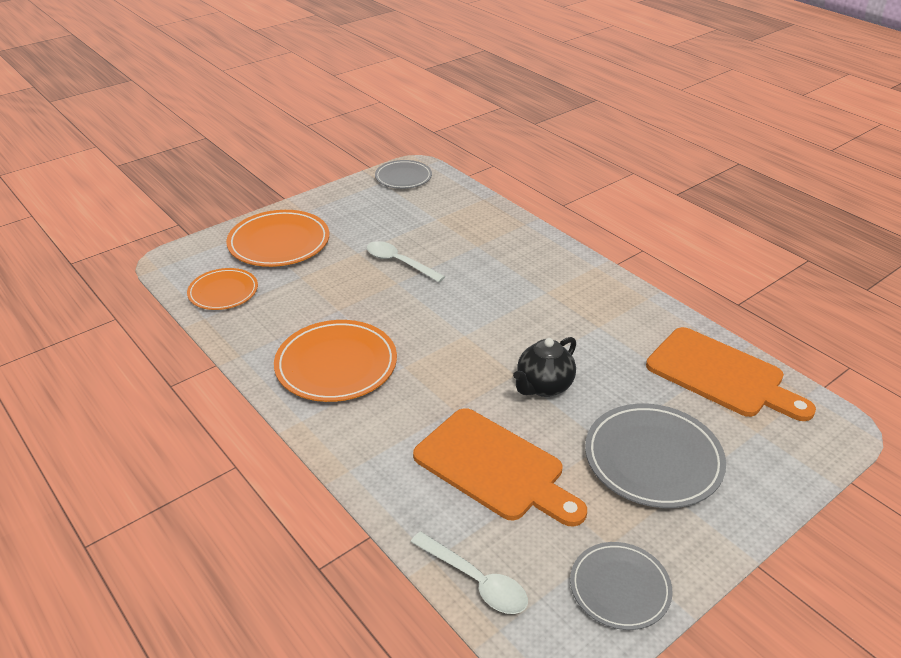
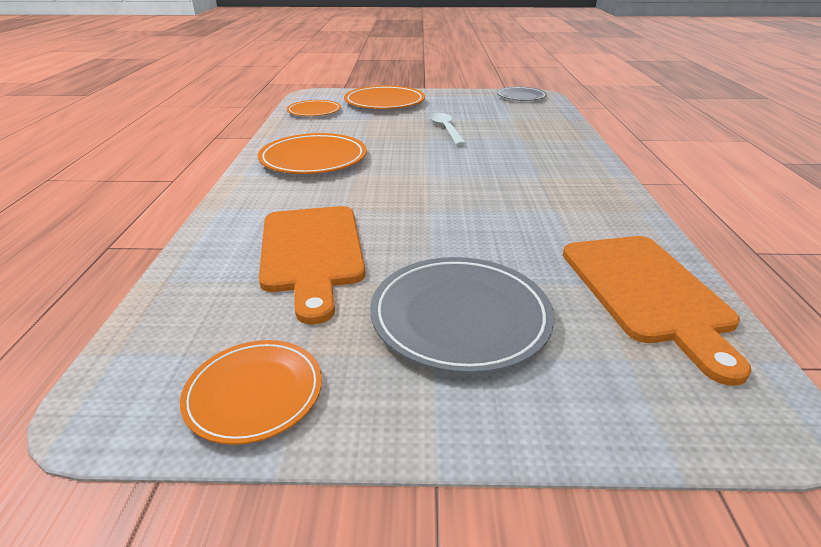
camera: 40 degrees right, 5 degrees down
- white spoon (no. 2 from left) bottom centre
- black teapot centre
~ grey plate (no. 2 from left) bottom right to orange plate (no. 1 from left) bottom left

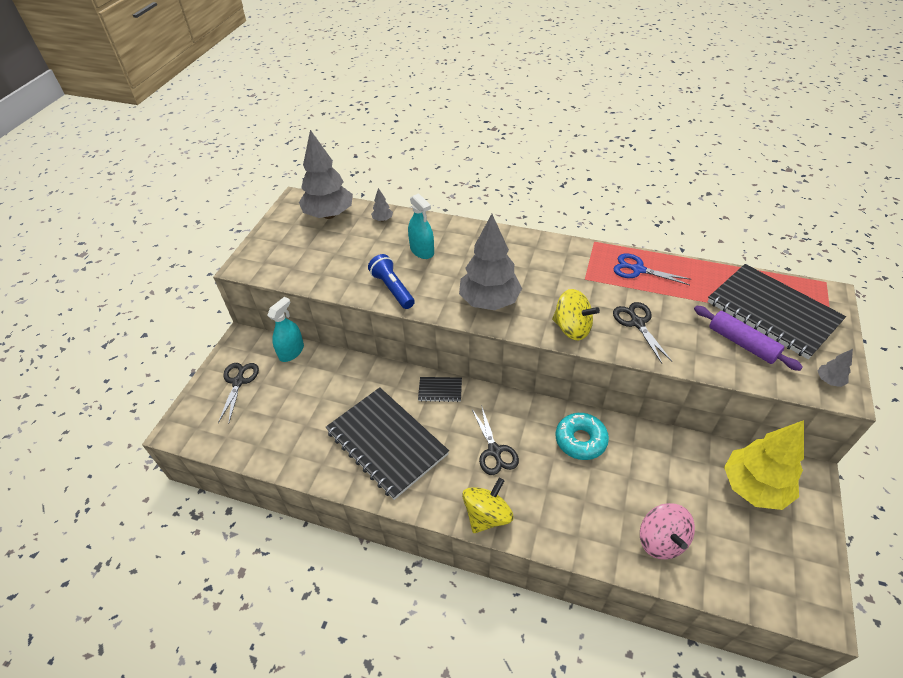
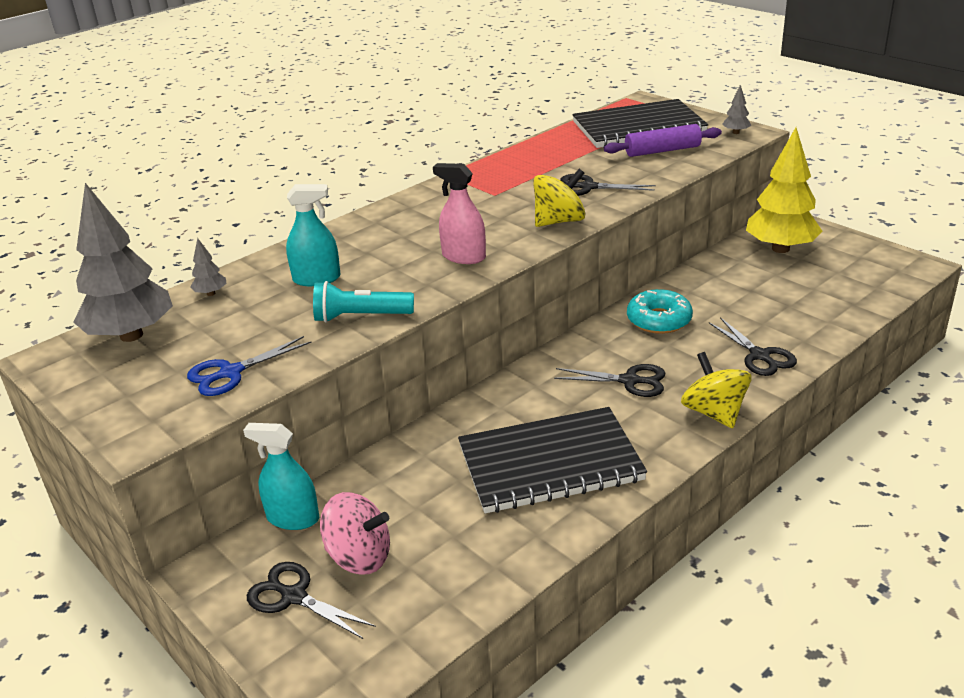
camera: 60 degrees left, 15 degrees down
- black notebook (no. 2 from left) centre
+ black scissors (no. 4 from left) middle right
~ blue scissors middle right to middle left
~ pink spinning top bottom right to bottom centre
~ grey tree (no. 3 from left) centre to pink spray bottle top centre
~ blue flashlight centre to turquoise flashlight centre
~ turquoise spray bottle (no. 1 from left) middle left = bottom left 45 degrees counterclockwise

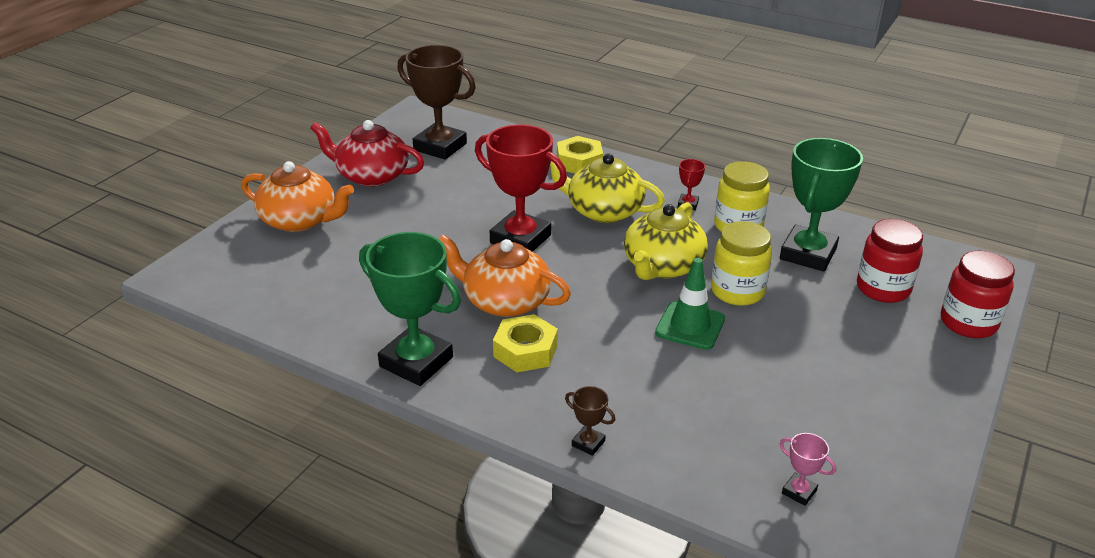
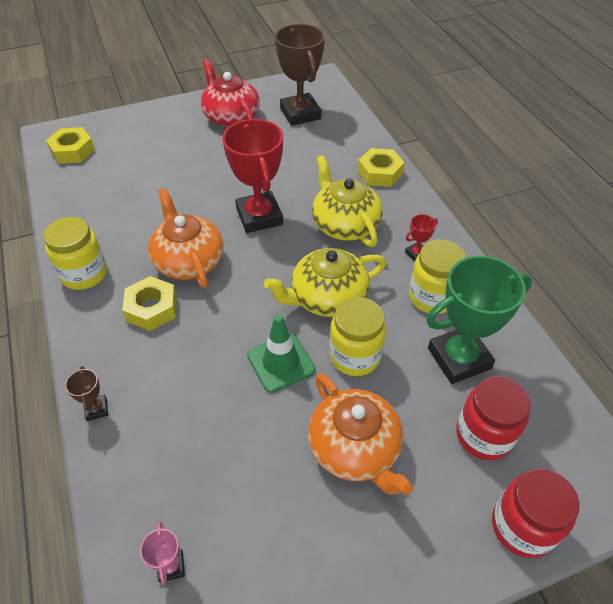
camera: 40 degrees right, 15 degrees up
+ yellow nut (no. 1 from left) top left
~ orange teapot (no. 1 from left in the first image) middle left to orange teapot (no. 2 from left) bottom centre
~ green trophy (no. 1 from left) centre to yellow jar (no. 1 from left) middle left

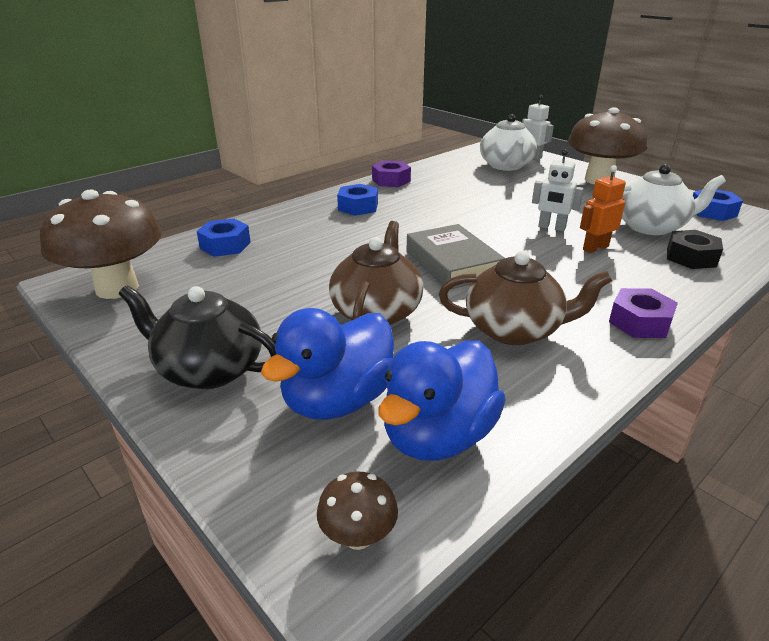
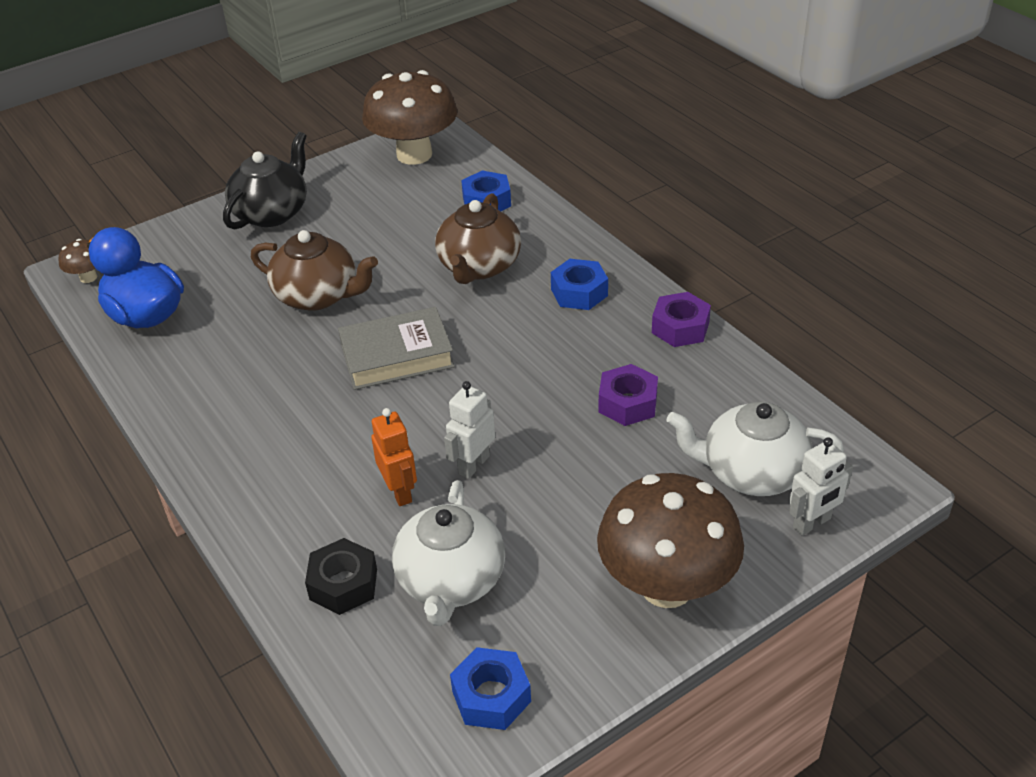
camera: 100 degrees right, 10 degrees up
- blue duck (no. 1 from left) centre
~ brown teapot (no. 2 from left) middle right to top centre
~ purple nut (no. 2 from left in the first image) middle right to purple nut (no. 1 from left) centre

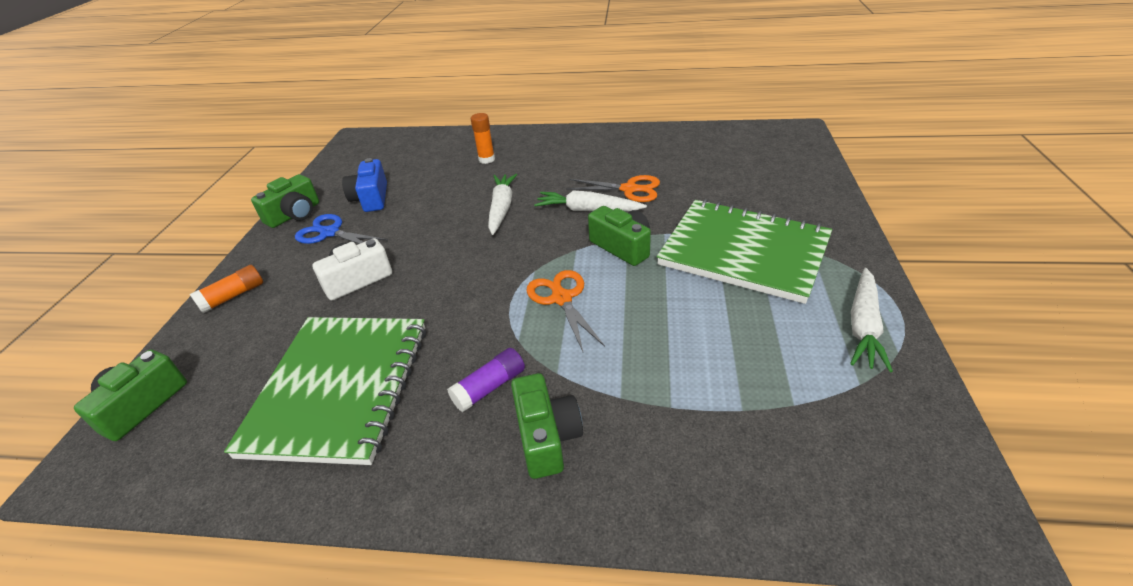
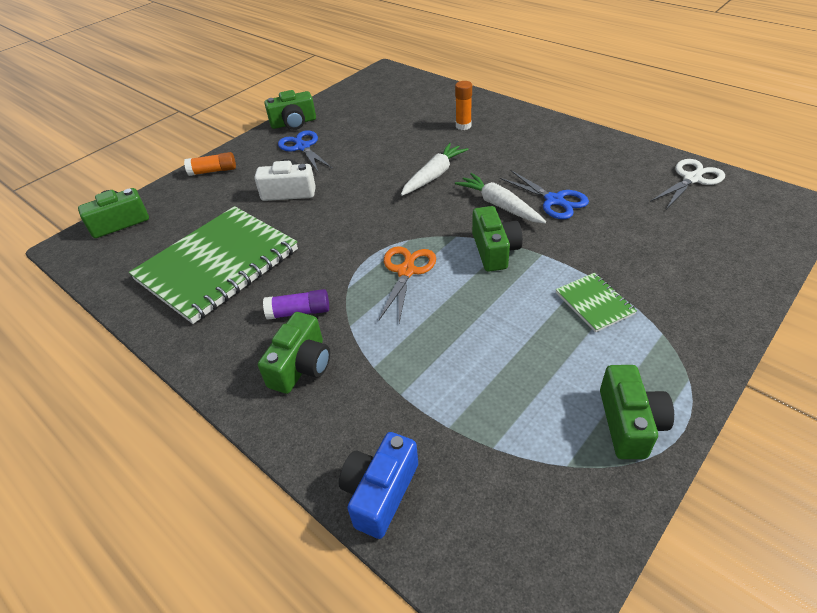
camera: 35 degrees right, 5 degrees up
+ white scissors top right
~ blue camera top left to bottom centre
~ white carrot (no. 3 from left) middle right to green camera (no. 5 from left) bottom right
~ orange scissors (no. 2 from left) top centre to blue scissors (no. 2 from left) top centre
~ green notebook (no. 2 from left) centre = middle right x0.43

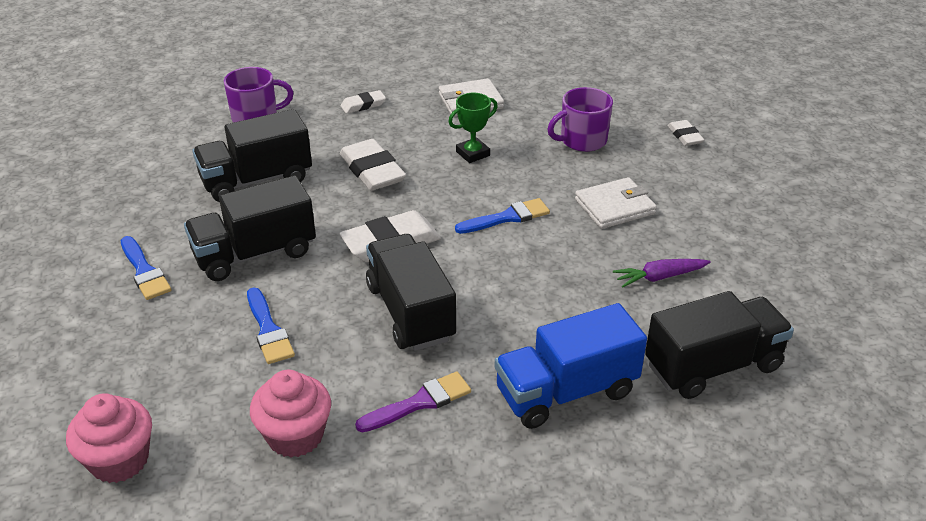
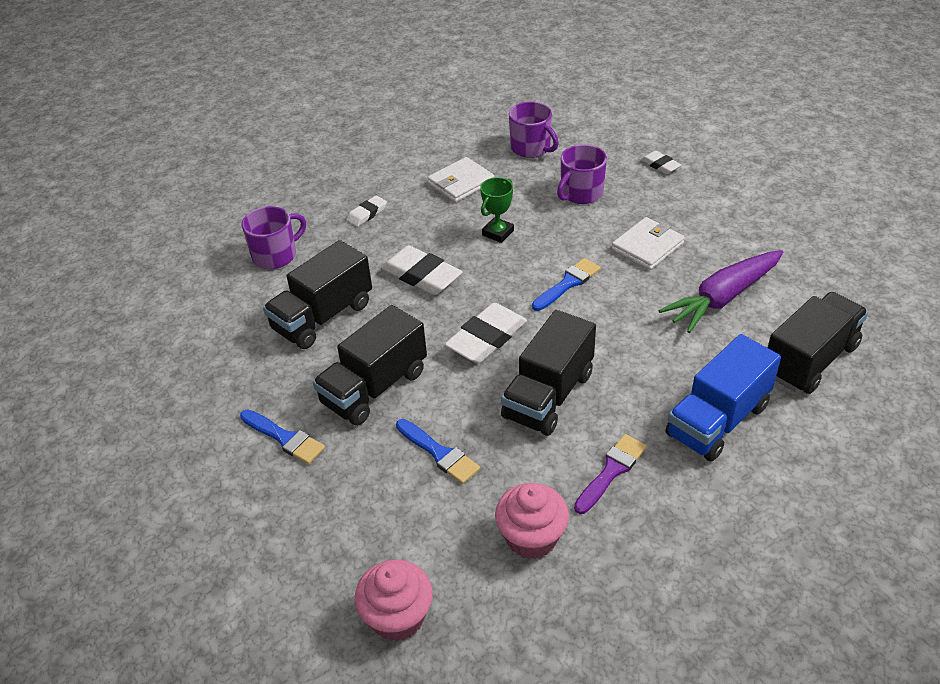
camera: 20 degrees left, 5 degrees up
+ purple mug (no. 2 from left) top centre
~ black truck (no. 3 from left) centre = centre 105 degrees counterclockwise
~ purple carrot middle right = middle right x1.83

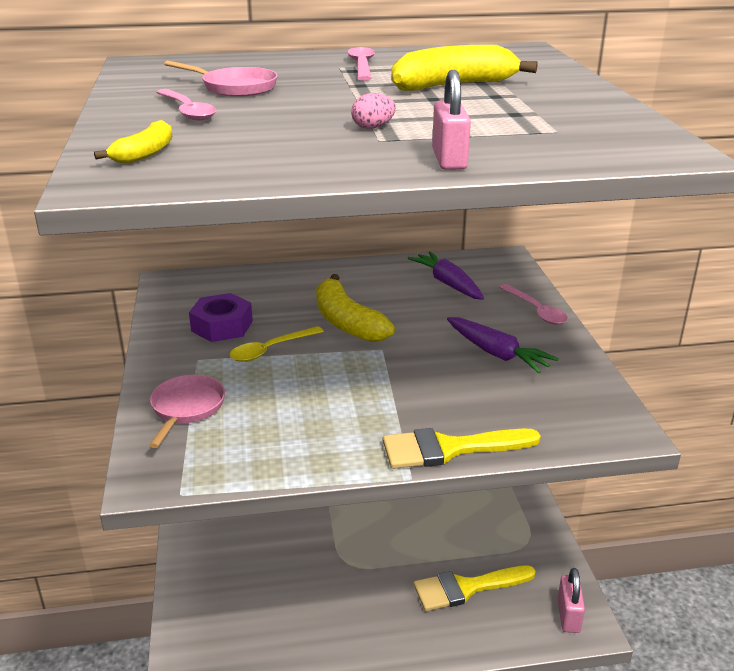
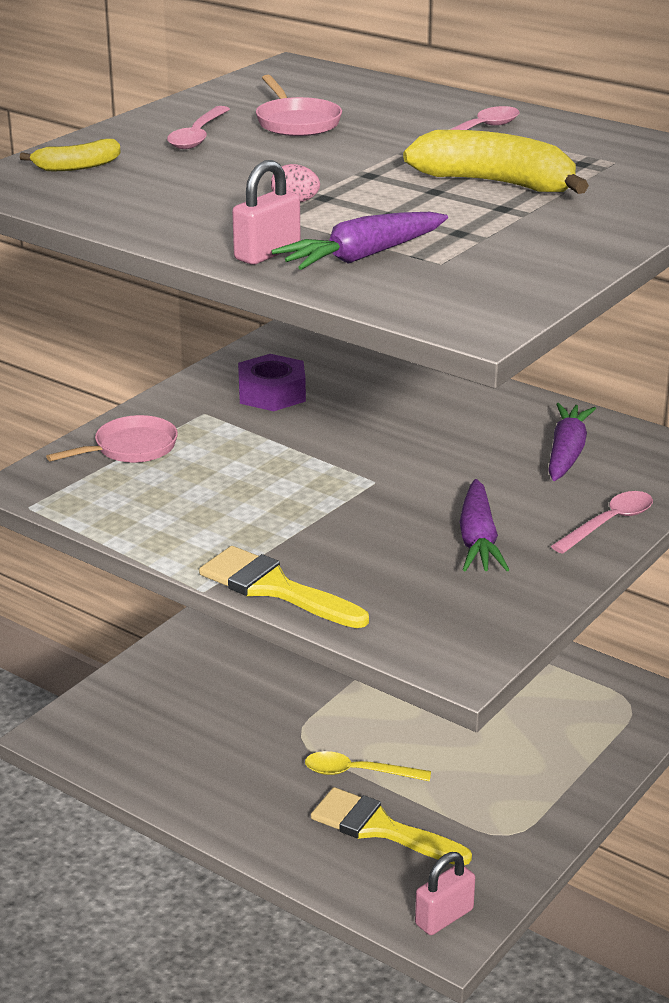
camera: 45 degrees right, 0 degrees up
- yellow banana (no. 2 from left) centre
+ purple carrot (no. 1 from left) top centre
~ yellow spoon centre to bottom centre
~ pink spoon (no. 3 from left) middle right = middle right 150 degrees counterclockwise

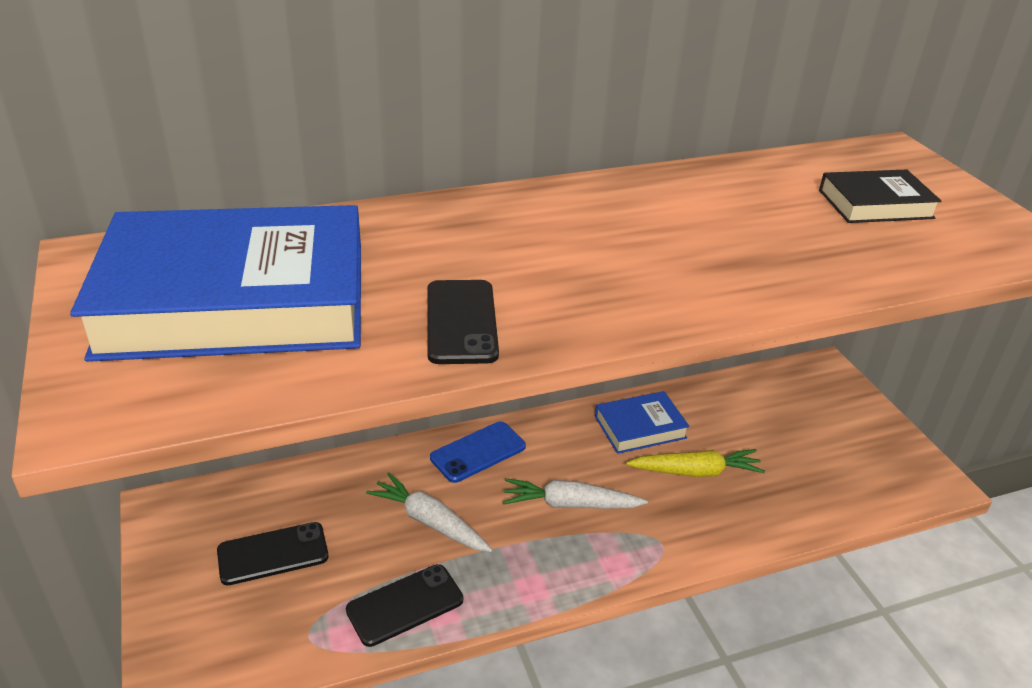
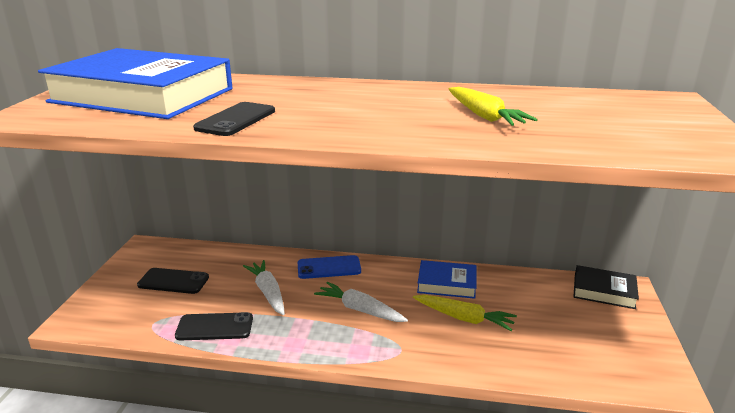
camera: 30 degrees right, 10 degrees down
+ yellow carrot (no. 2 from left) top right
~ black book top right to bottom right

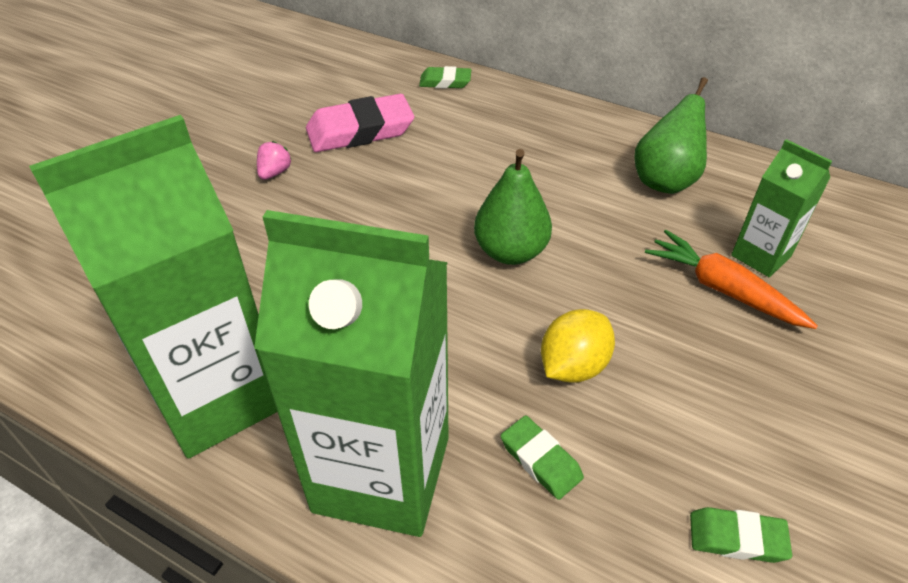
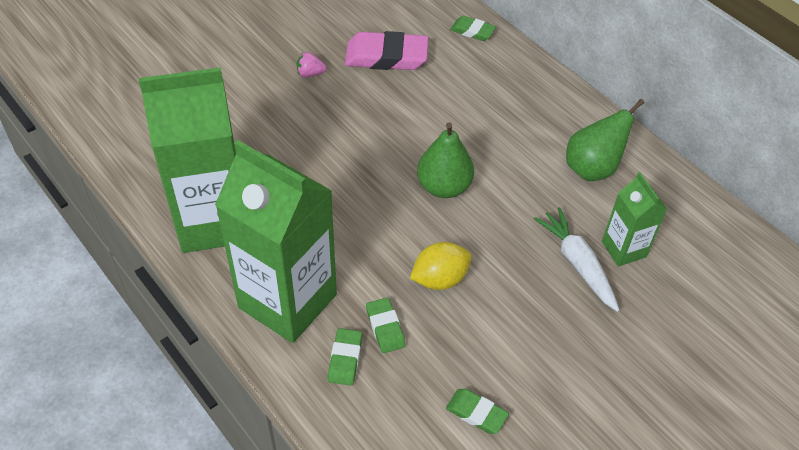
camera: 20 degrees right, 5 degrees up
+ green eraser (no. 1 from left) bottom centre
~ orange carrot middle right to white carrot middle right
~ pink strawberry top left = top centre 135 degrees counterclockwise

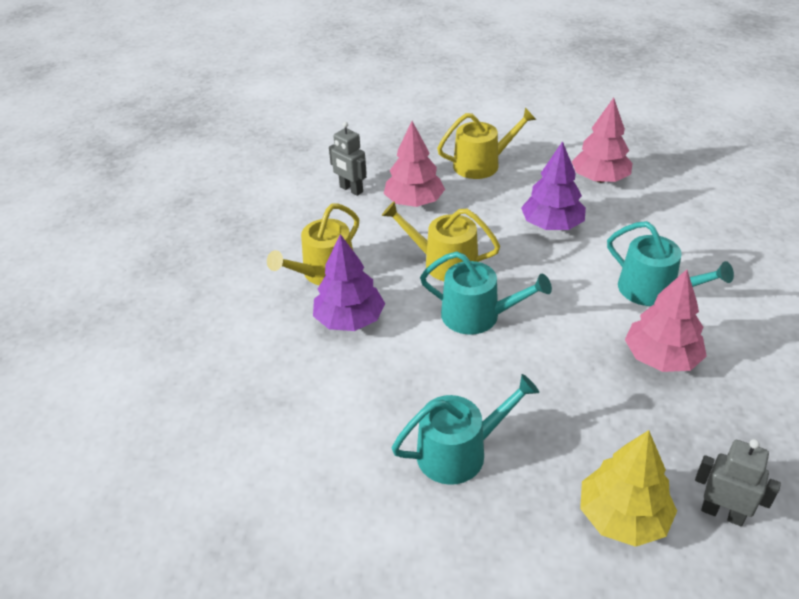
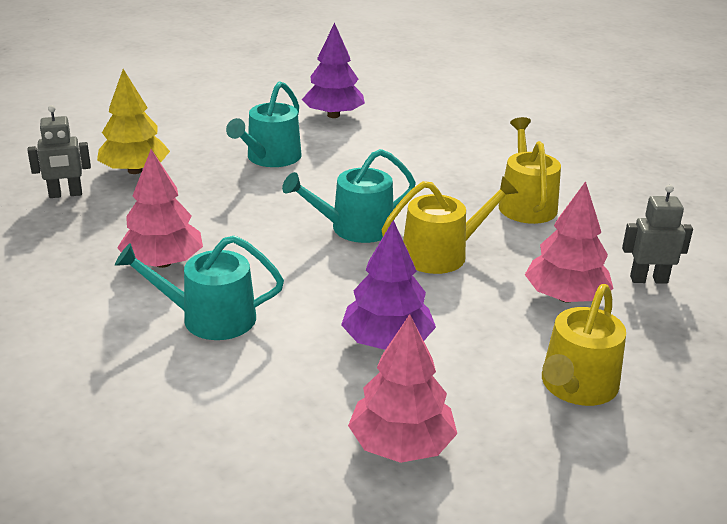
camera: 135 degrees right, 10 degrees down
~ purple tree (no. 1 from left) centre to top centre

